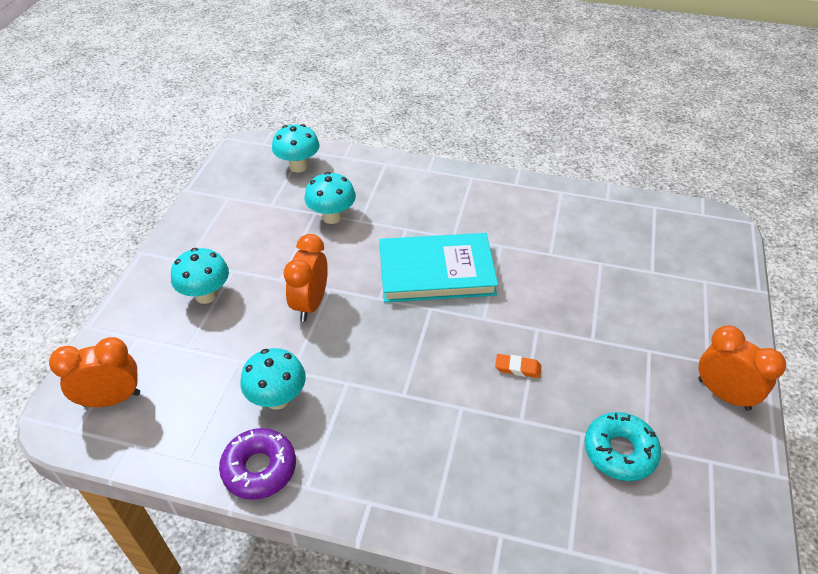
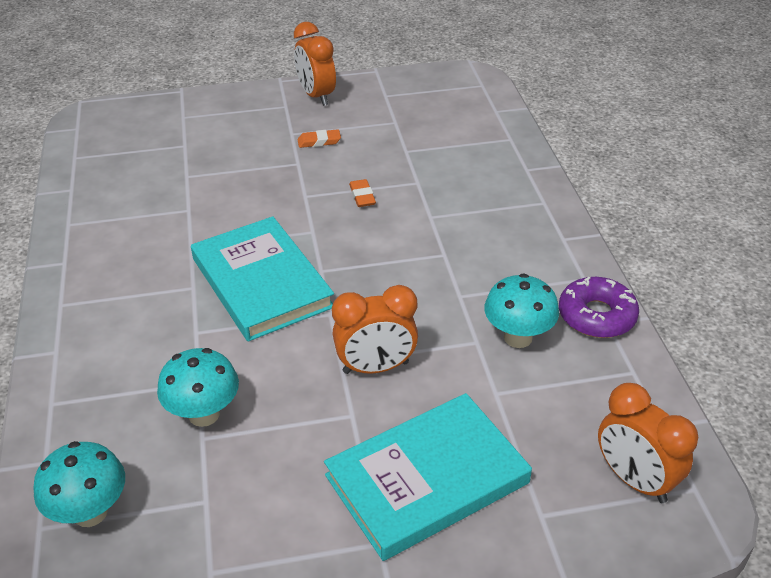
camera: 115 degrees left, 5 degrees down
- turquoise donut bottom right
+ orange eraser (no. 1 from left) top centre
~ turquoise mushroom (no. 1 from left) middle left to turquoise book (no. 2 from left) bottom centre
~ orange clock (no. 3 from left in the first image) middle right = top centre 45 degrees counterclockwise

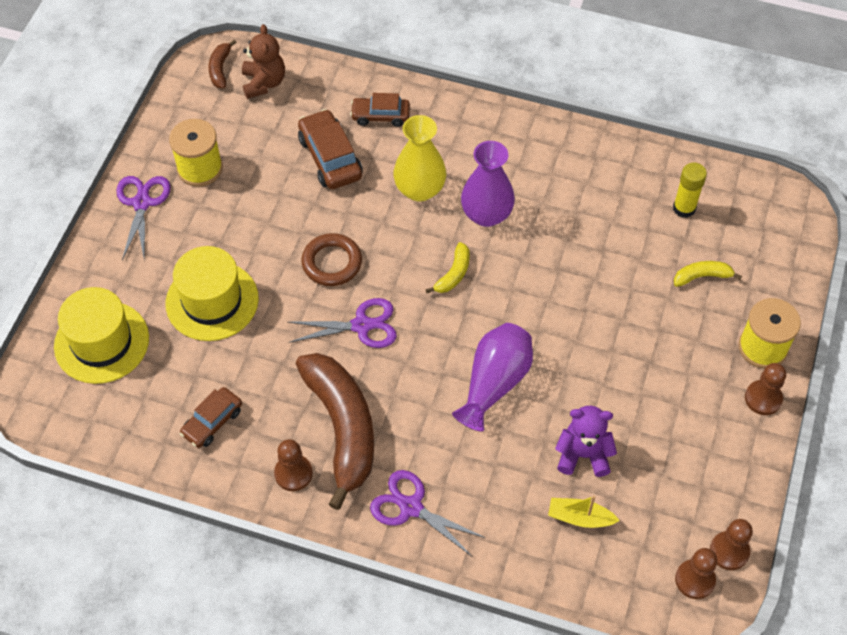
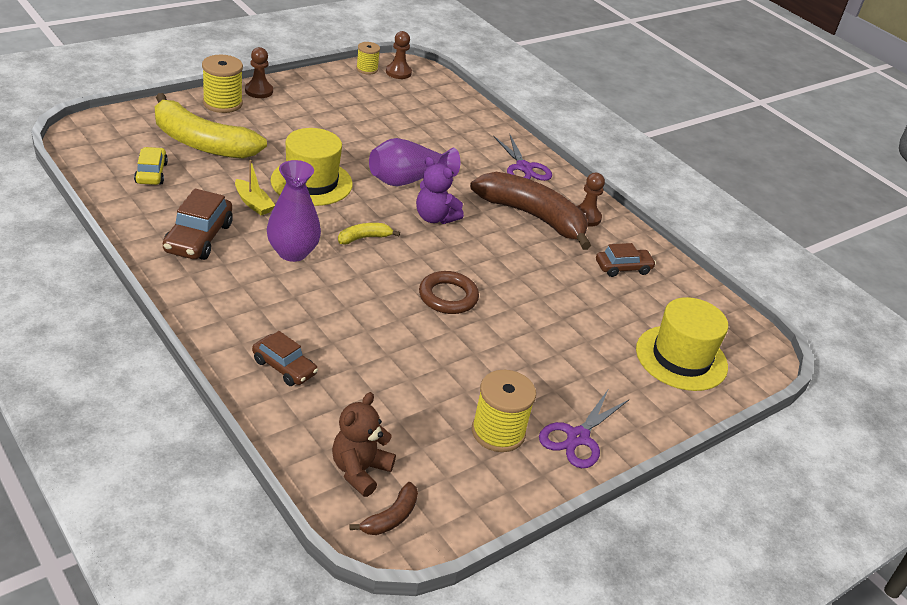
camera: 150 degrees left, 20 degrees down
- purple scissors (no. 2 from left) centre
- yellow vase top centre
~ yellow hat (no. 2 from left in the first image) middle left to yellow hat (no. 1 from left) top centre
~ brown car (no. 2 from left in the first image) top centre to brown car (no. 1 from left) middle left
~ yellow boat bottom right to top left
~ purple teddy bear bottom right to top centre
~ yellow glue stick top right to yellow car top left
~ brown pawn (no. 3 from left) bottom right to yellow spool (no. 2 from left) top centre
~ brown banana (no. 2 from left) bottom centre = centre 105 degrees clockwise
~ yellow banana (no. 2 from left in the first image) middle right = top left x2.34

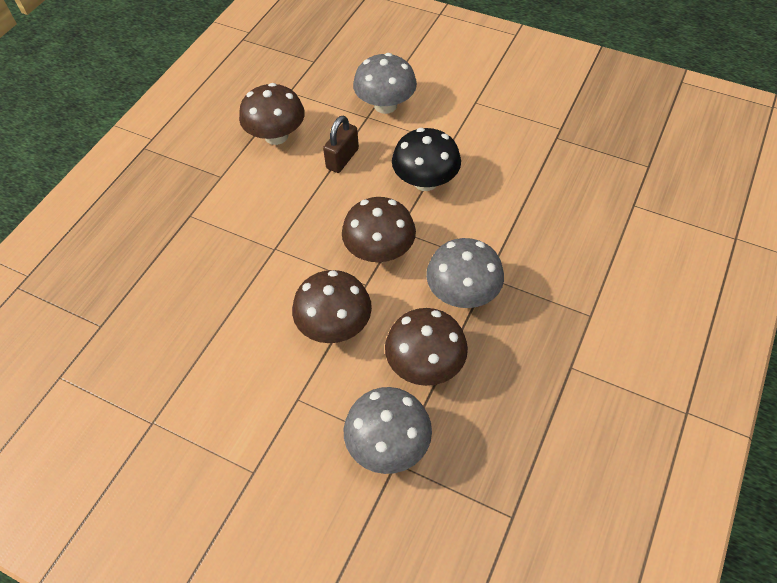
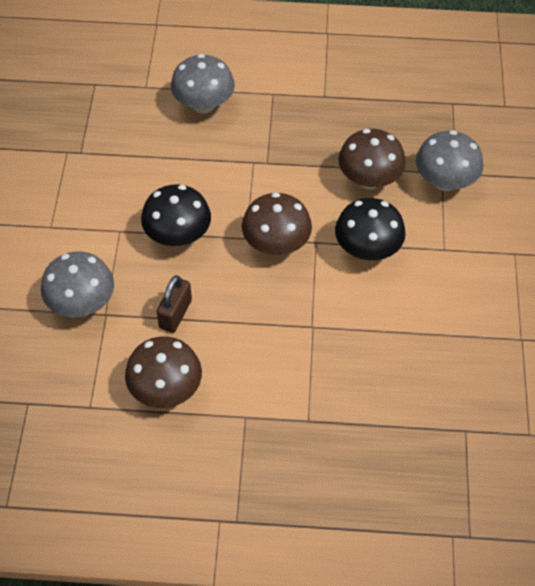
camera: 115 degrees left, 0 degrees up
~ grey mushroom (no. 3 from left in the first image) centre to grey mushroom (no. 2 from left) top centre
~ brown mushroom (no. 2 from left) centre to black mushroom (no. 2 from left) middle right
~ brown padlock top centre = middle left 75 degrees counterclockwise

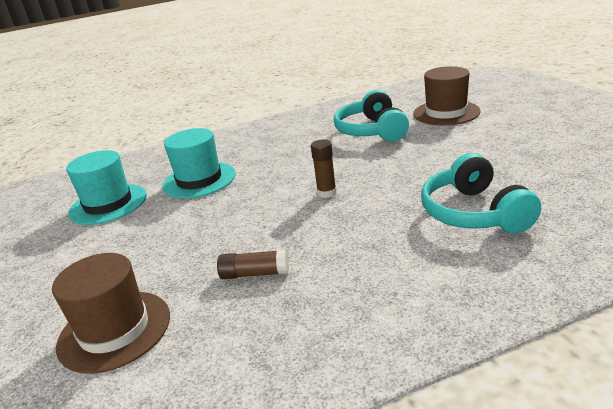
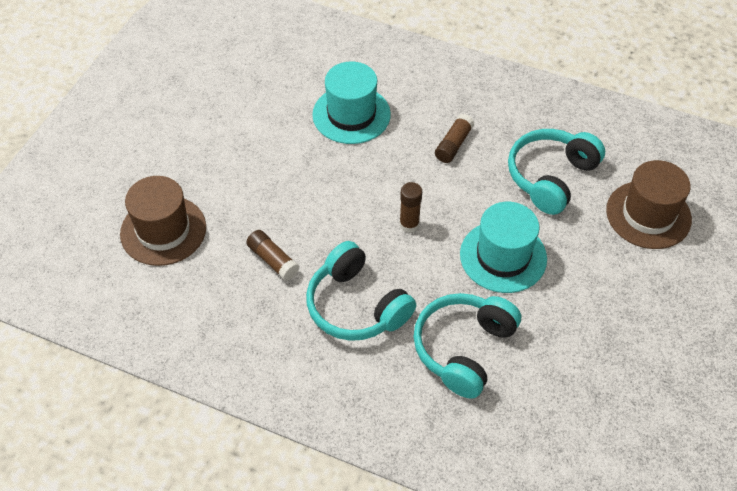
camera: 40 degrees right, 25 degrees up
+ turquoise headphones (no. 1 from left) centre
+ brown glue stick (no. 3 from left) top centre
~ turquoise hat (no. 1 from left in the first image) middle left to turquoise hat (no. 2 from left) middle right

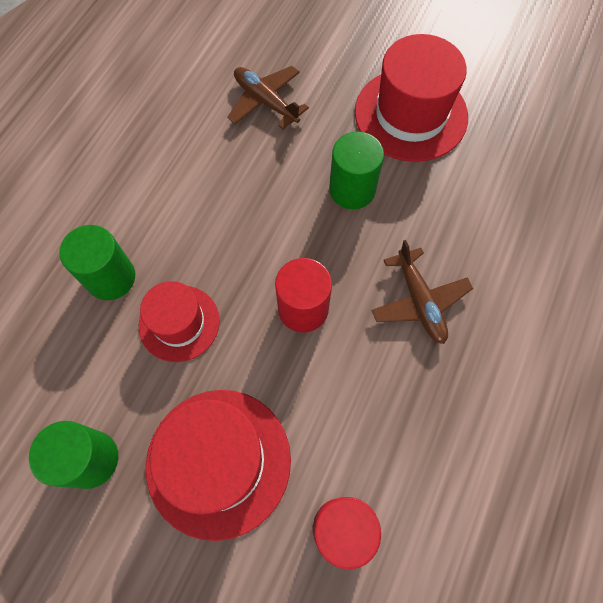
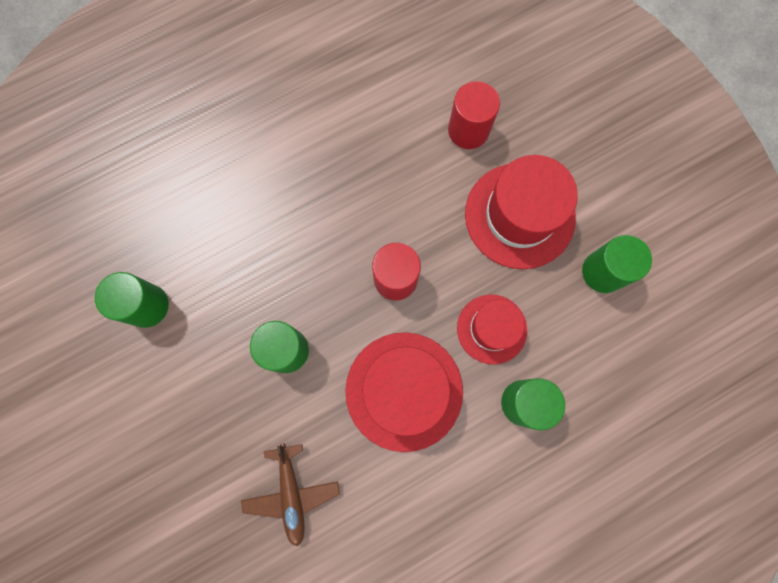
camera: 145 degrees left, 10 degrees up
- brown plane (no. 2 from left) middle right
+ green cylinder (no. 1 from left) middle left
~ red hat (no. 3 from left in the first image) top right to red hat (no. 1 from left) bottom centre

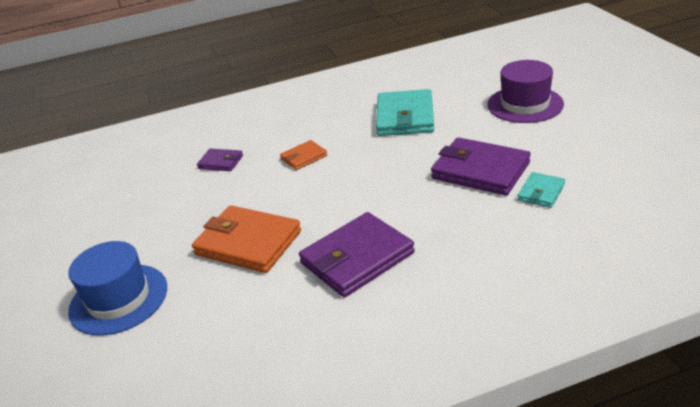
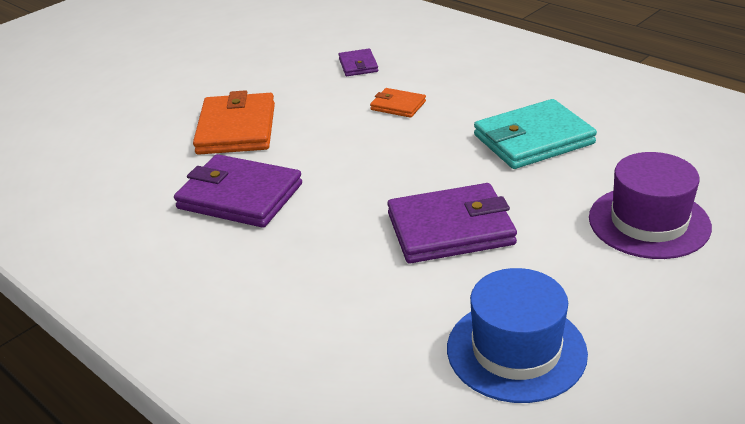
camera: 60 degrees right, 0 degrees up
- turquoise wallet (no. 2 from left) middle right
~ blue hat bottom left to bottom right
~ purple wallet (no. 3 from left) middle right = centre 75 degrees clockwise

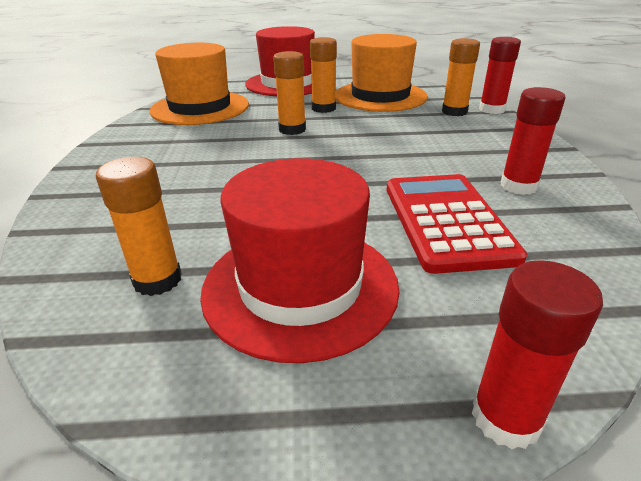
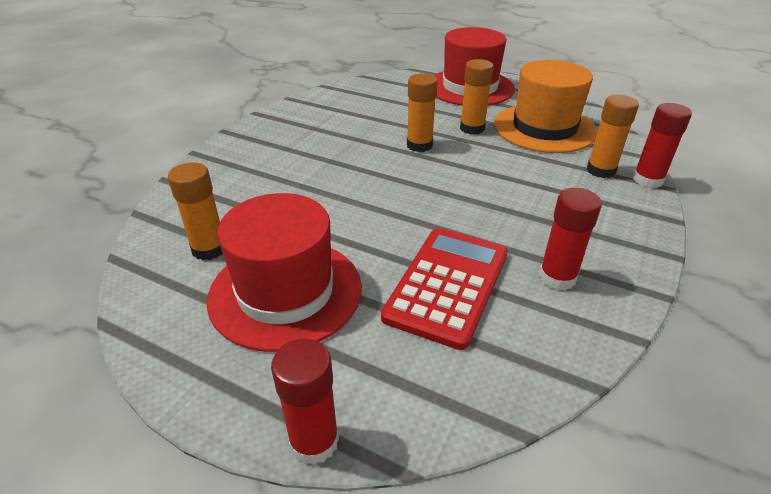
camera: 30 degrees right, 5 degrees up
- orange hat (no. 1 from left) top left

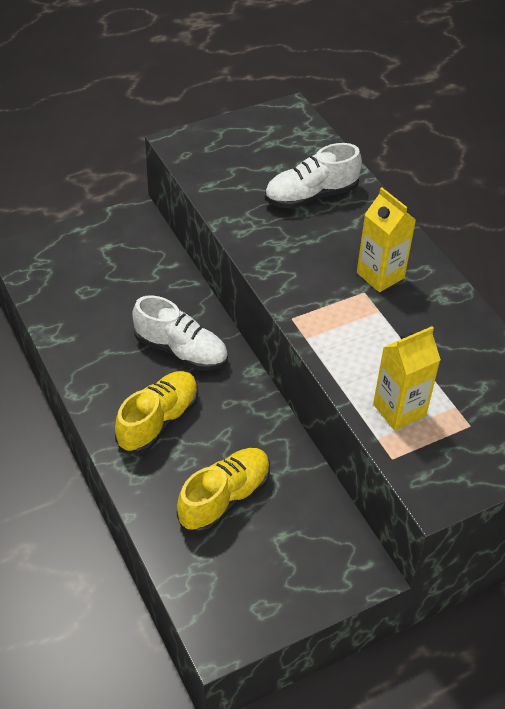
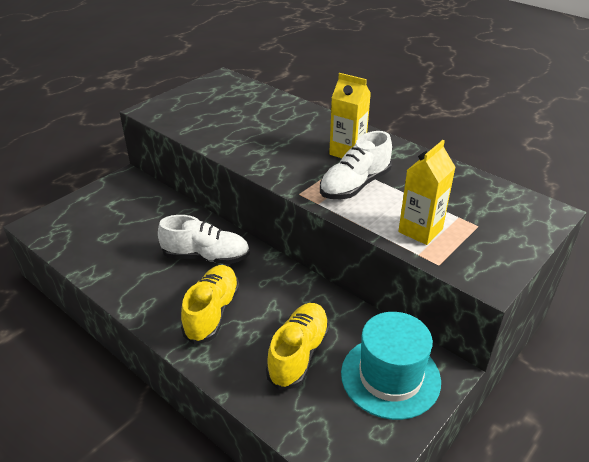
camera: 20 degrees left, 10 degrees down
+ turquoise hat bottom centre
~ white shoe (no. 2 from left) top centre to centre

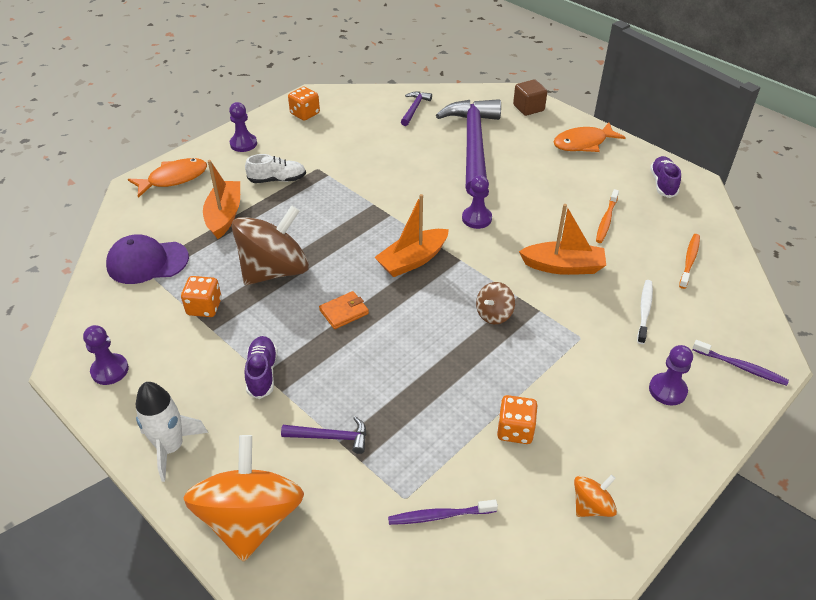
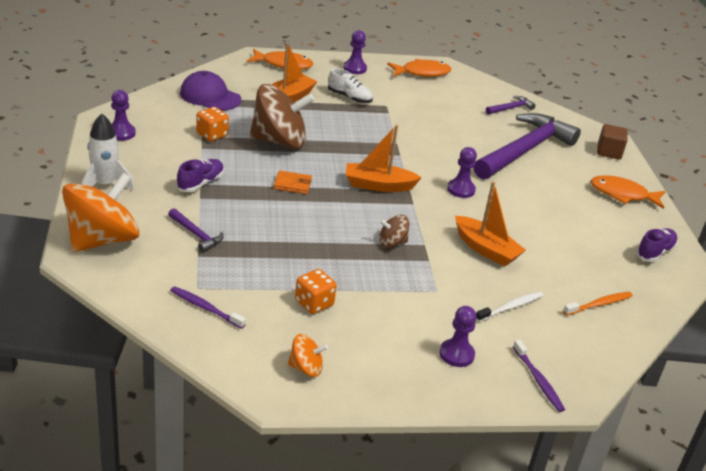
camera: 35 degrees right, 10 degrees down
- orange toothbrush (no. 1 from left) middle right
~ orange dice (no. 2 from left) top centre to orange fish (no. 2 from left) top centre

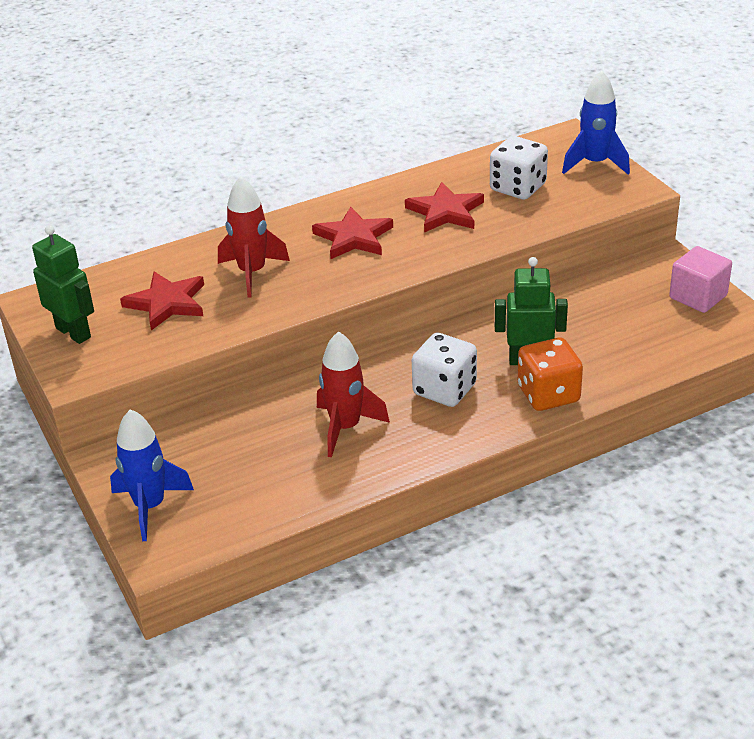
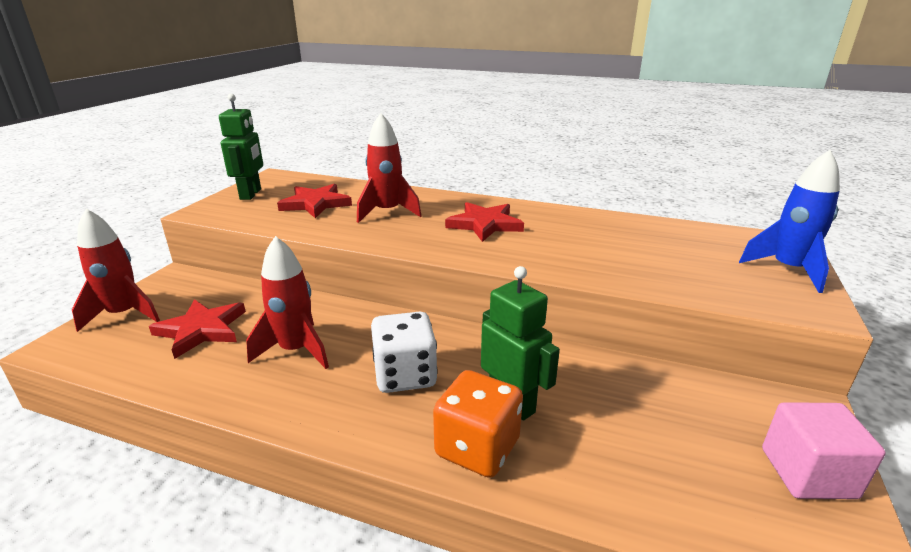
camera: 45 degrees right, 10 degrees down
- white dice (no. 2 from left) top right
~ red star (no. 3 from left in the first image) top centre to red star (no. 1 from left) middle left
~ blue rocket (no. 1 from left) middle left to red rocket (no. 1 from left) middle left

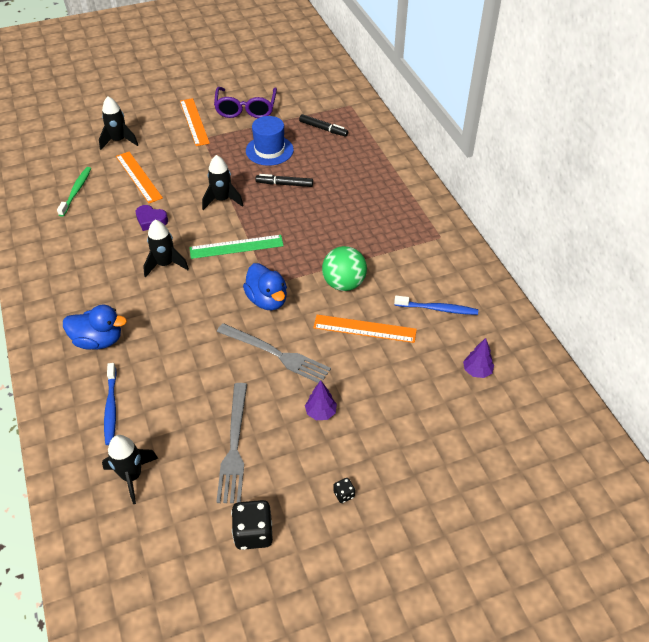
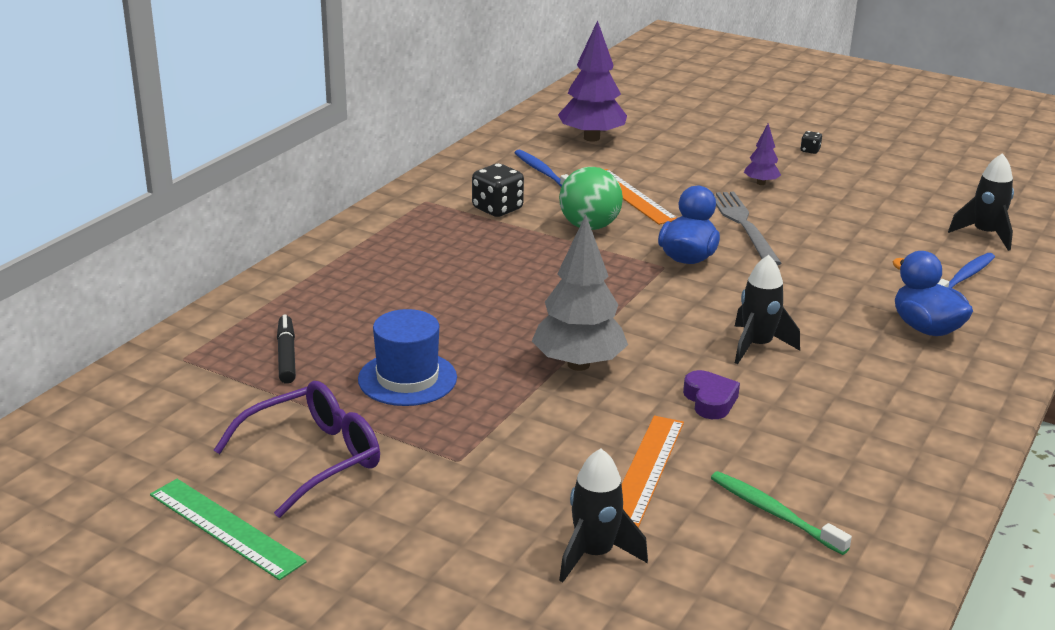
camera: 130 degrees left, 20 degrees down
- orange ruler (no. 2 from left) top left
- grey fork (no. 1 from left) bottom centre
- black marker (no. 1 from left) top centre
~ green ruler centre to bottom left
~ black dice (no. 1 from left) bottom centre to top centre
~ black rocket (no. 4 from left) top centre to grey tree centre
~ green toothbrush top left = bottom right 75 degrees clockwise
~ purple tree (no. 2 from left in the first image) middle right = top centre x2.00

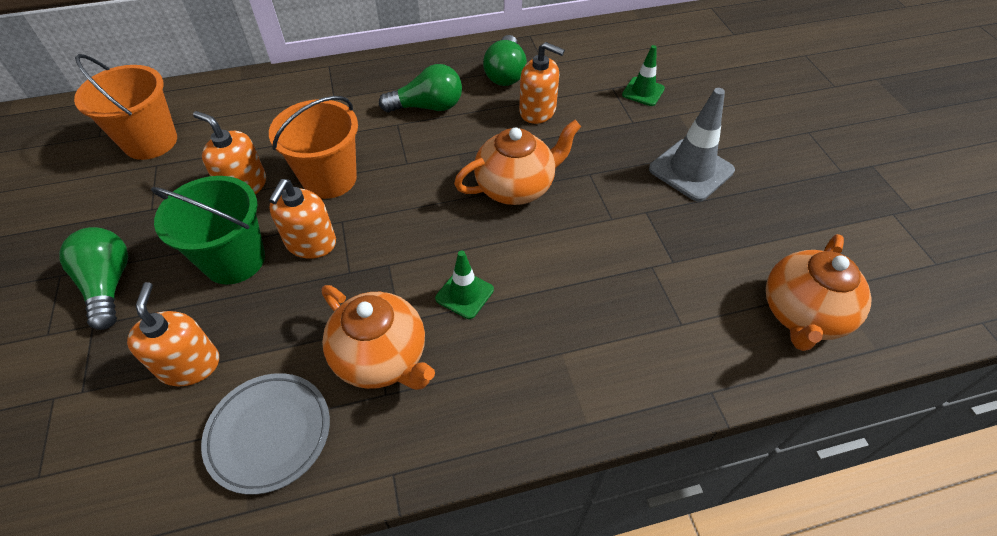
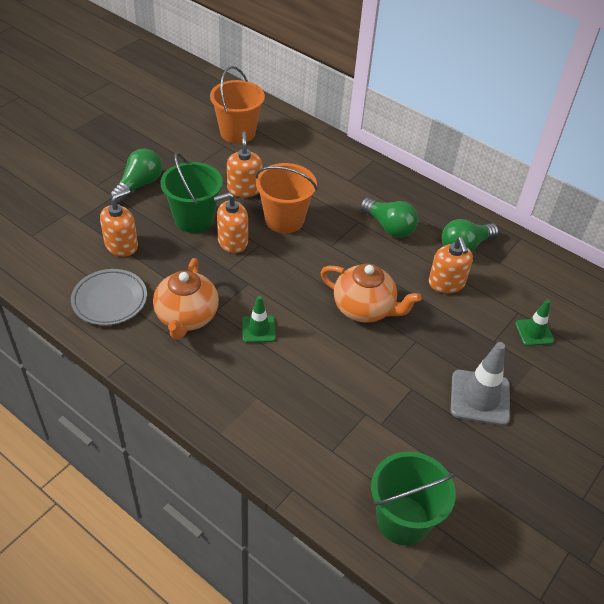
camera: 50 degrees right, 5 degrees down
~ orange teapot (no. 3 from left) middle right to green bucket (no. 2 from left) bottom right

